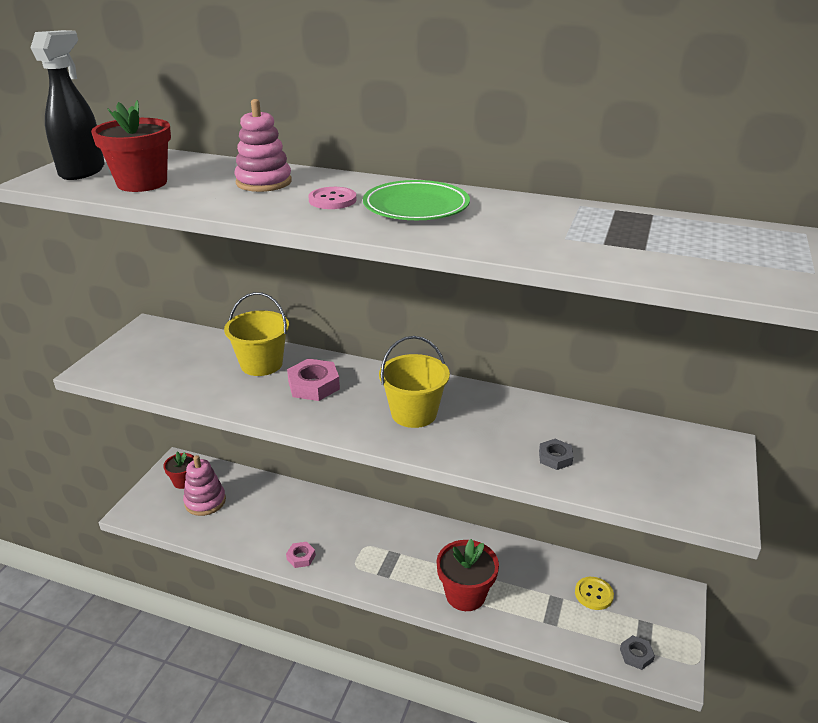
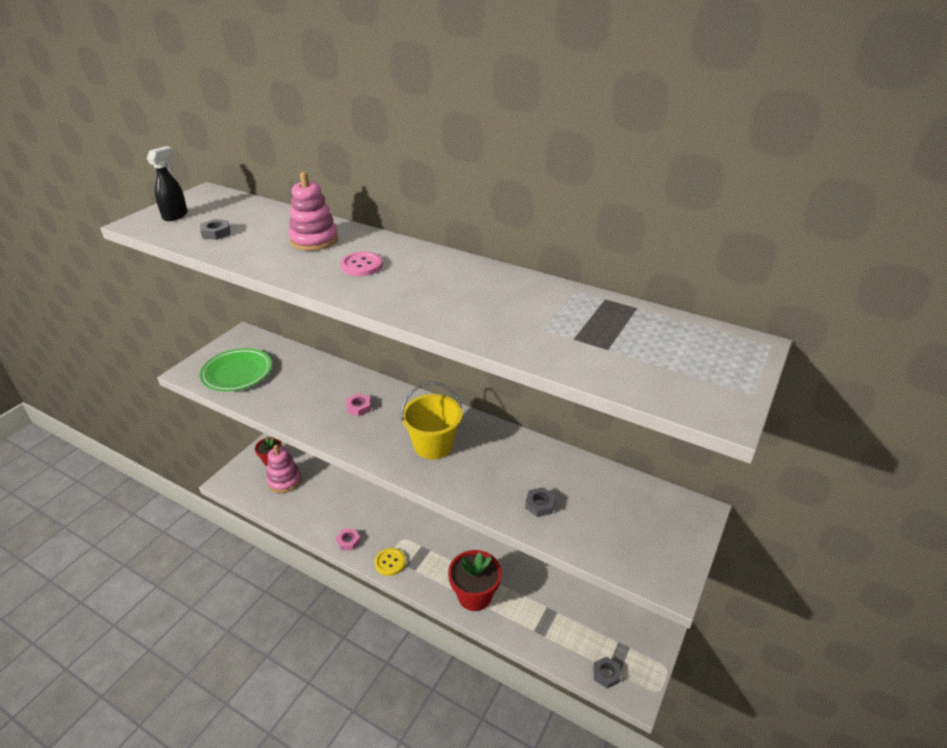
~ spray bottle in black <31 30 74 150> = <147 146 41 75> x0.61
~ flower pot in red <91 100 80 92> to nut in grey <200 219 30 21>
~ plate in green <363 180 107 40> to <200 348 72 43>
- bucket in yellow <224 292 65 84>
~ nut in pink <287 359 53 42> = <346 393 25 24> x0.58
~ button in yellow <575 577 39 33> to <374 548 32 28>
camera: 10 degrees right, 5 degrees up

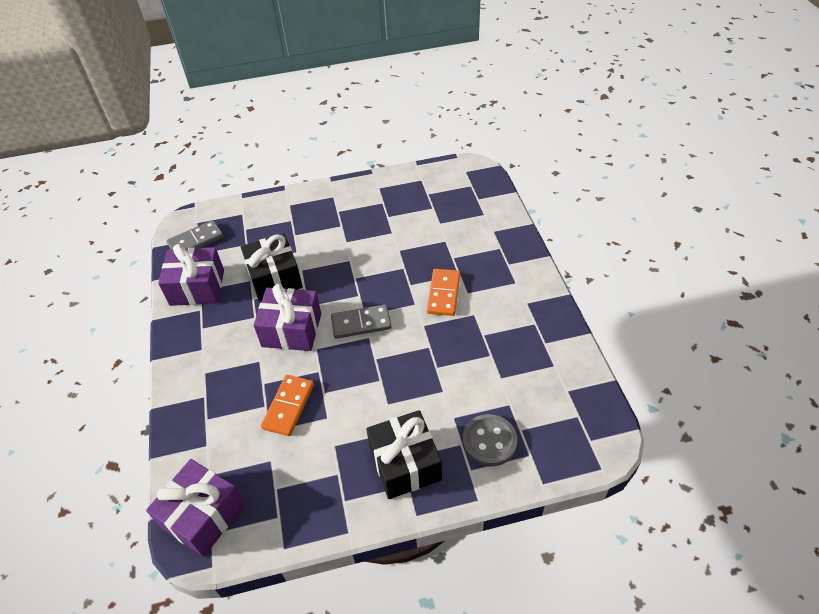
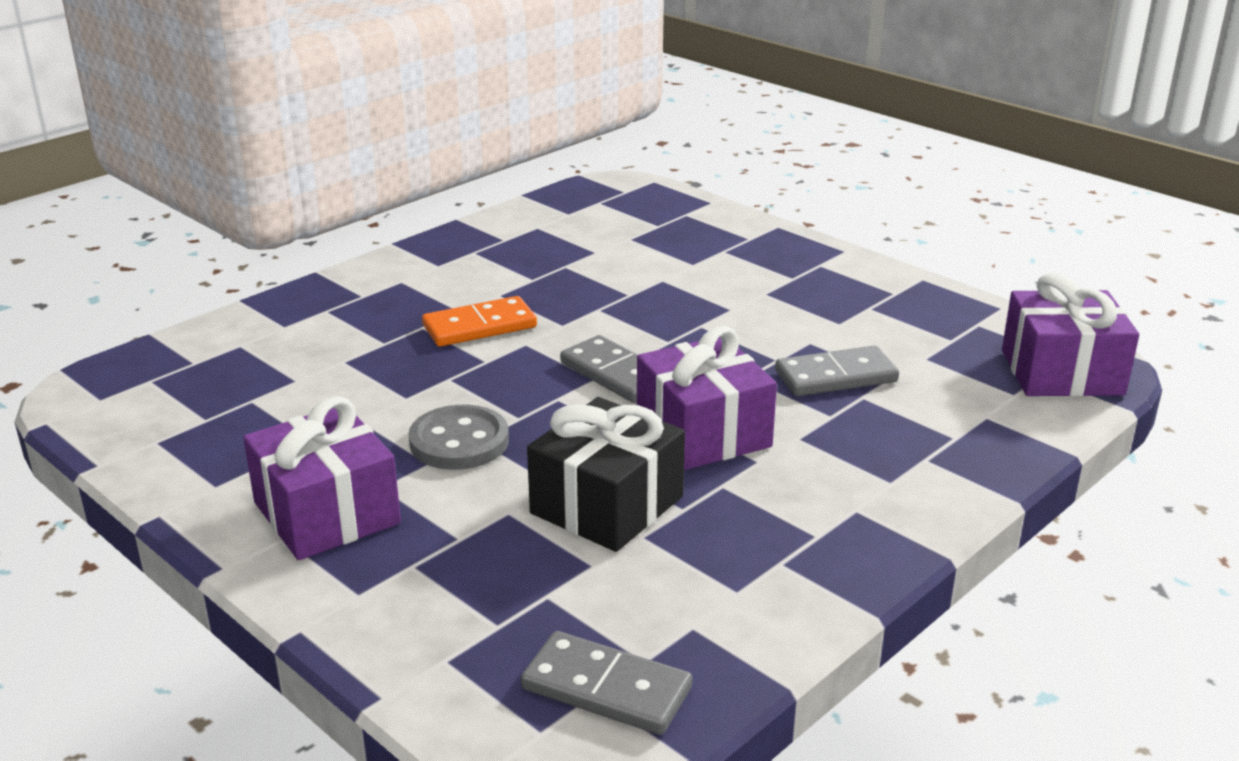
~ gift in purple <158 244 66 62> to <243 396 158 164>
~ domino in orange <261 375 53 61> to domino in grey <775 346 124 50>
- gift in black <366 410 76 89>
~ button in grey <463 414 54 53> to <409 405 100 65>
camera: 125 degrees left, 20 degrees down

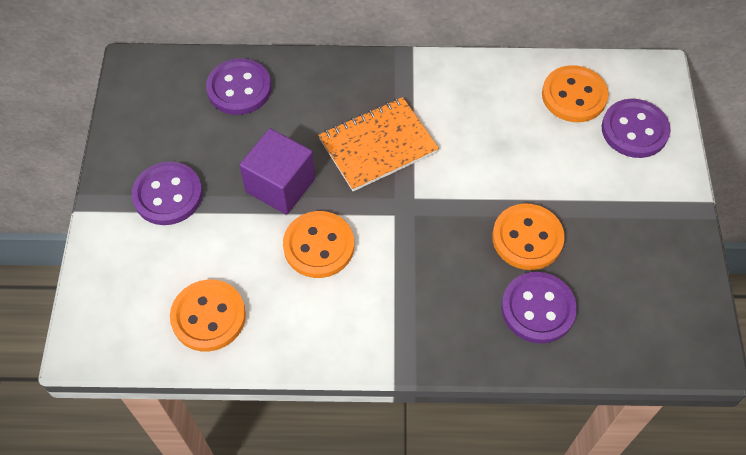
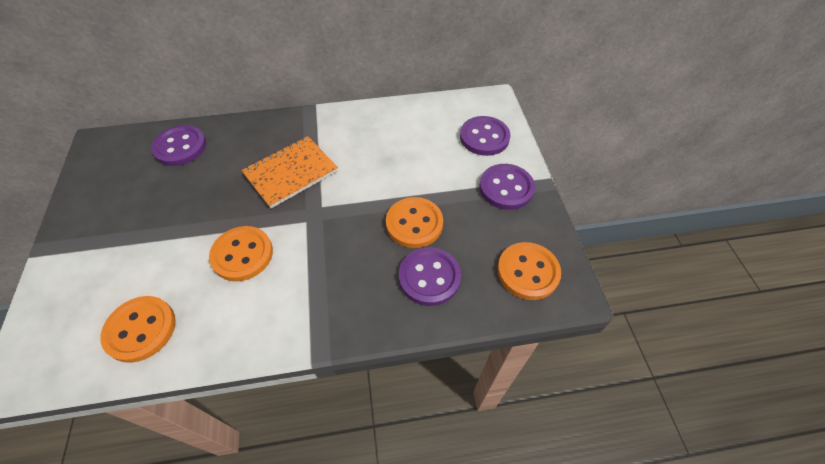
~ button in orange <542 65 67 57> to <497 242 64 58>
- cube in purple <239 128 76 87>
~ button in purple <132 162 71 63> to <479 164 56 46>
camera: 10 degrees left, 5 degrees down

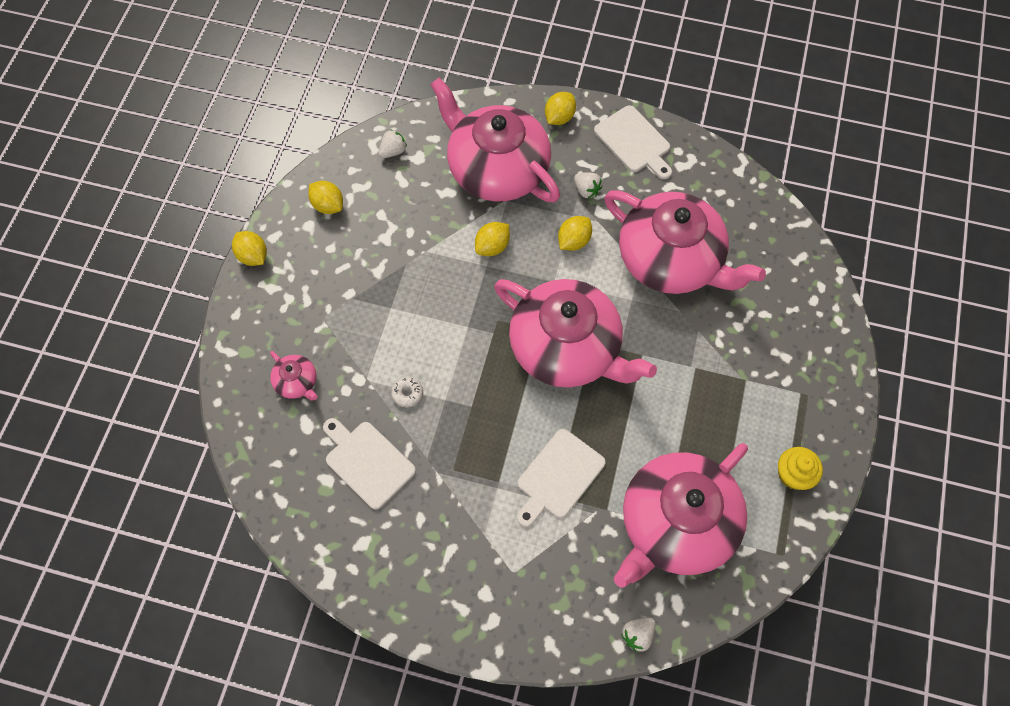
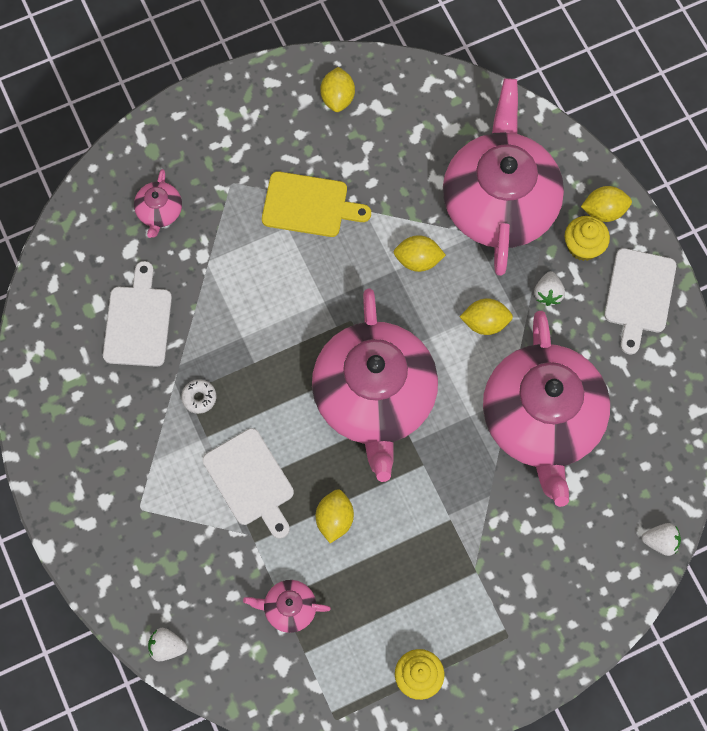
~ strawberry in white <379 129 28 29> to <642 523 39 33>
~ lemon in yellow <232 231 35 35> to <316 489 38 54>
~ donut in white <391 377 32 30> to <181 380 35 34>
~ cutting board in white <517 429 89 98> = <203 428 91 111> 120 degrees counterclockwise
~ teapot in pink <614 443 134 145> = <243 580 88 53> x0.40
+ cutting board in yellow <262 171 109 66>
+ cupcake in yellow <565 216 45 45>
camera: 50 degrees right, 5 degrees up

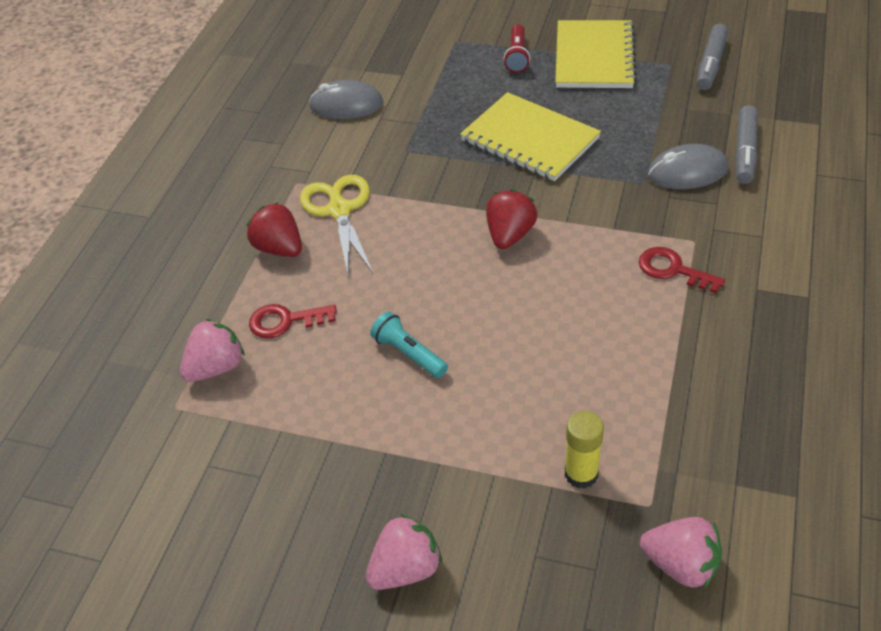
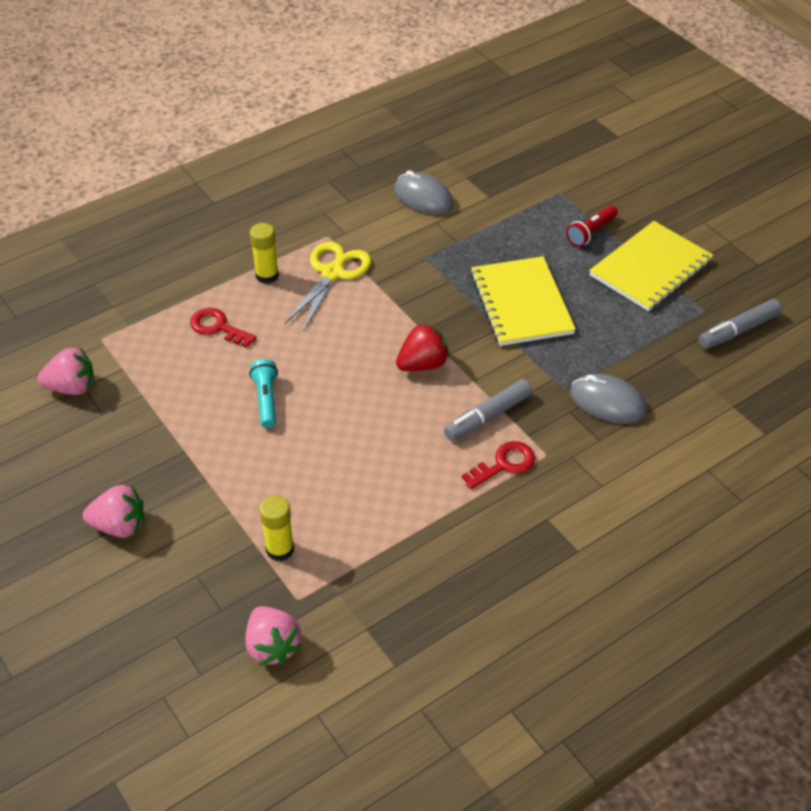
~ marker in grey <735 105 23 79> to <444 379 88 62>
~ strawberry in red <246 202 56 55> to glue stick in yellow <250 223 29 61>
~ key in red <639 247 86 46> = <462 441 73 48> 75 degrees clockwise
~ strawberry in pink <180 319 65 63> to <37 348 57 47>
camera: 35 degrees right, 0 degrees up

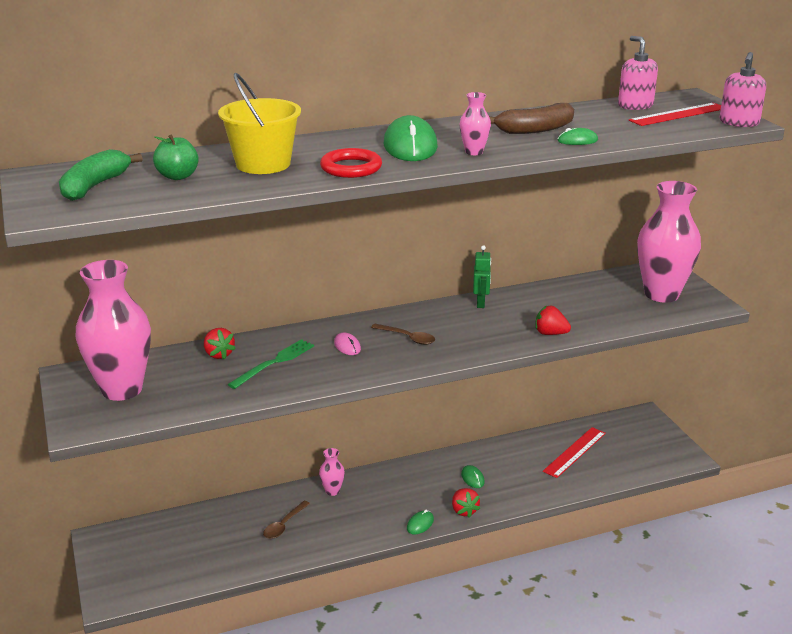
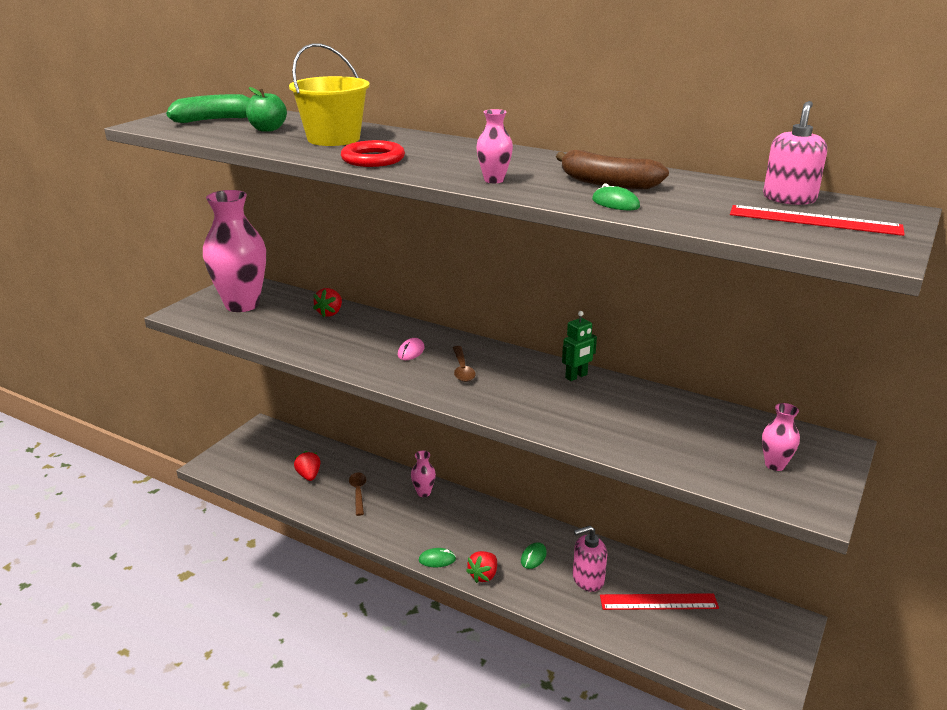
~ soap dispenser in pink <719 52 47 75> to <573 526 34 66>
- mouse in green <384 115 54 46>
~ vase in pink <637 181 64 122> = <762 403 38 68> x0.43
~ strawberry in red <535 305 36 30> to <294 451 27 30>
- fork in green <227 339 87 50>
~ spoon in brown <263 501 47 38> = <349 472 17 44> 90 degrees clockwise
camera: 50 degrees right, 0 degrees up

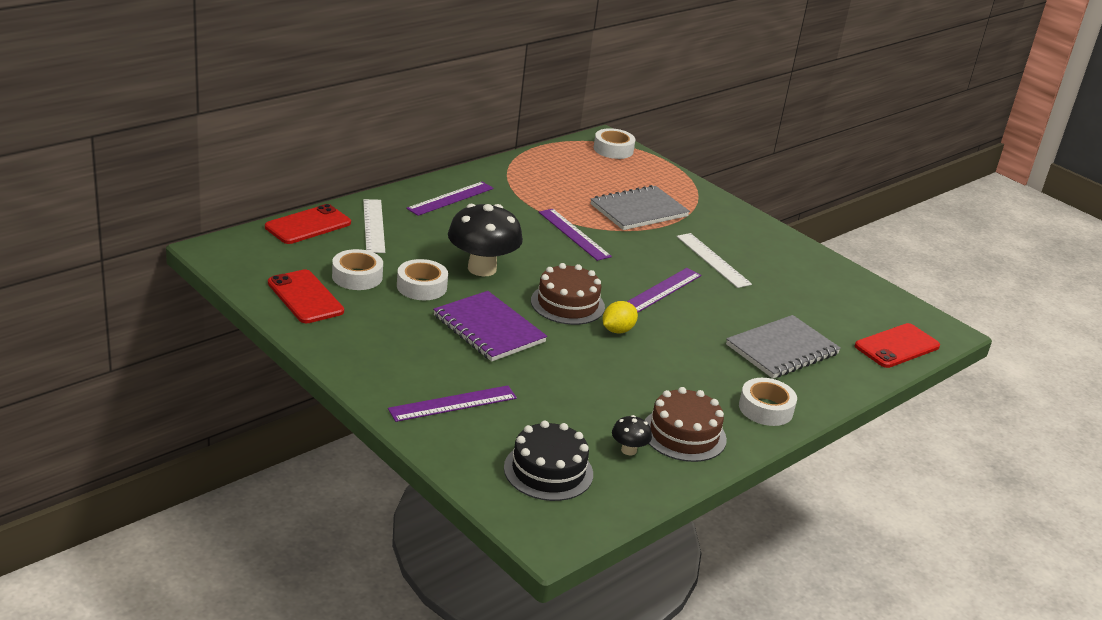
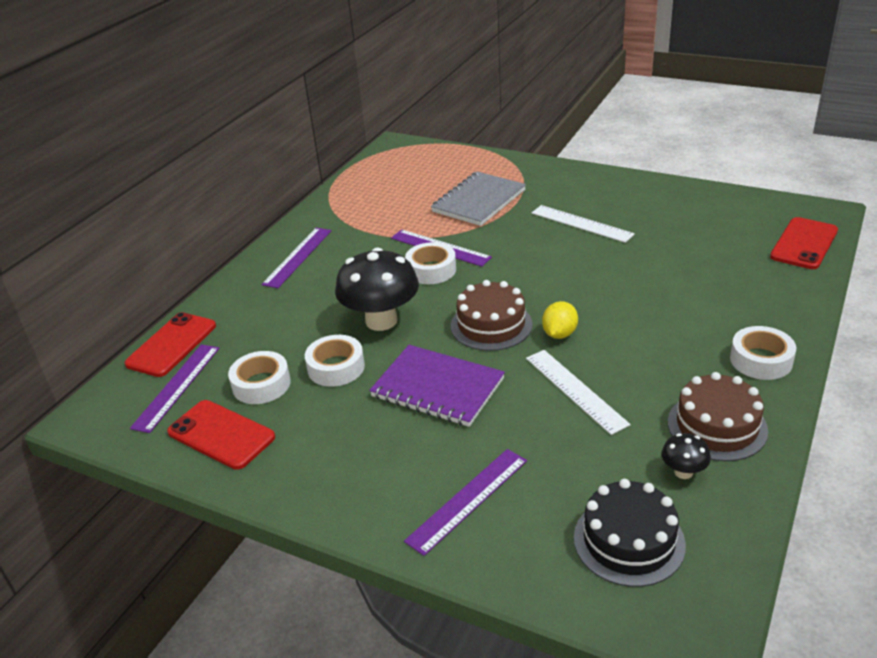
~ tape in white <594 128 41 31> to <405 242 51 42>
~ ruler in white <363 199 22 54> to <526 350 105 85>
~ ruler in purple <627 268 74 45> to <130 344 90 89>
- notebook in grey <726 315 115 64>
camera: 15 degrees left, 5 degrees up

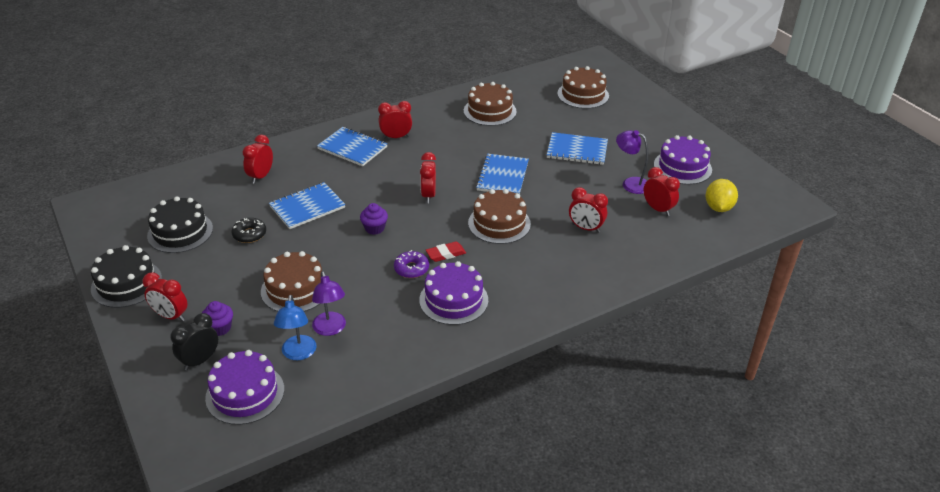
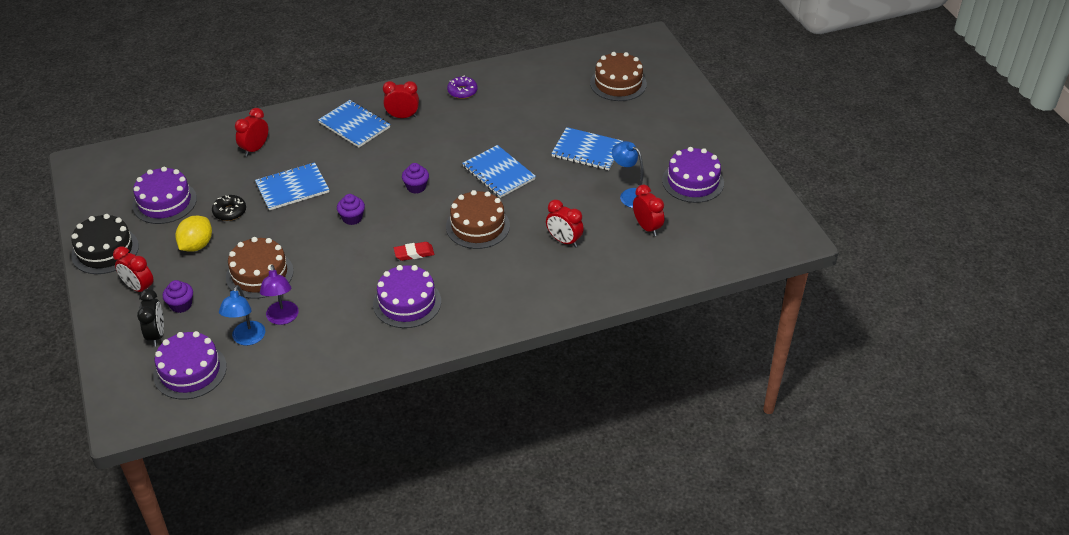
- cake in brown <464 82 53 44>
~ lamp in purple <616 130 32 64> to lamp in blue <612 141 32 67>
~ clock in red <420 152 16 51> to cupcake in purple <402 163 27 31>
~ notebook in blue <476 154 53 41> = <462 145 74 53> 60 degrees counterclockwise
~ lemon in yellow <705 179 33 33> to <175 216 37 36>
~ cake in black <147 196 66 57> to cake in purple <132 167 65 57>
~ donut in purple <394 250 35 28> to <447 76 31 23>
~ clock in black <170 313 48 57> = <137 289 27 58> 120 degrees clockwise
camera: 10 degrees right, 5 degrees up

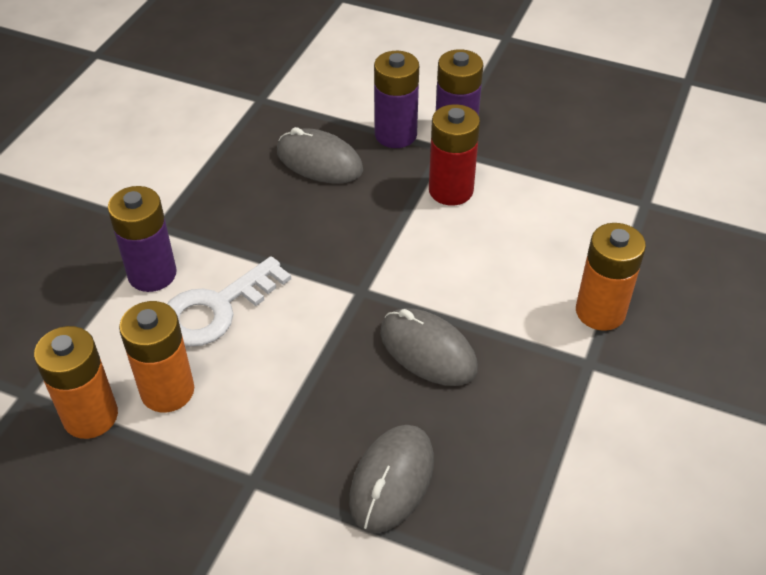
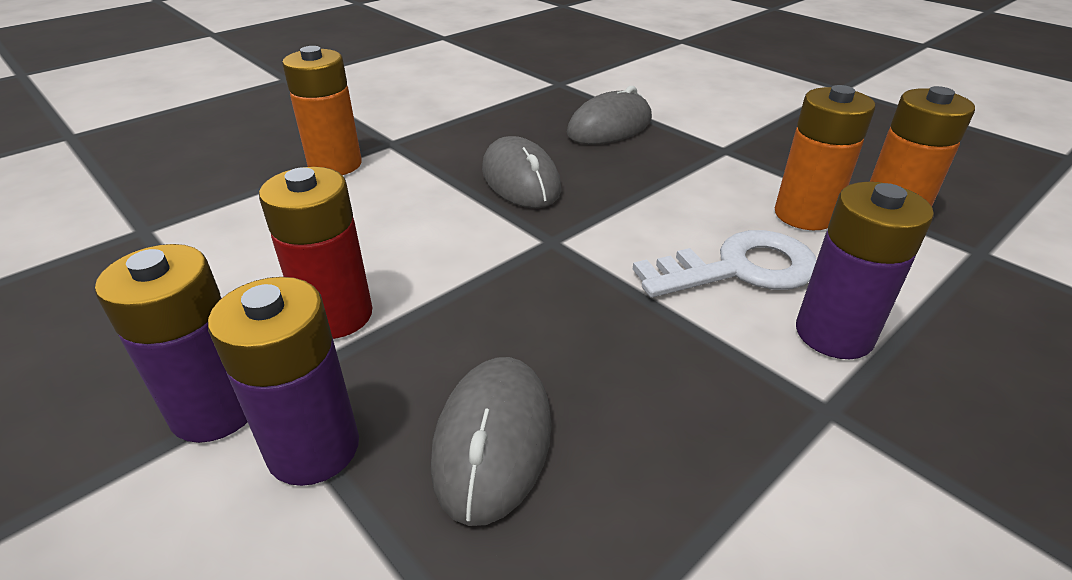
~ mouse in grey <277 127 86 57> = <431 357 121 169> 45 degrees clockwise
camera: 155 degrees left, 10 degrees down

